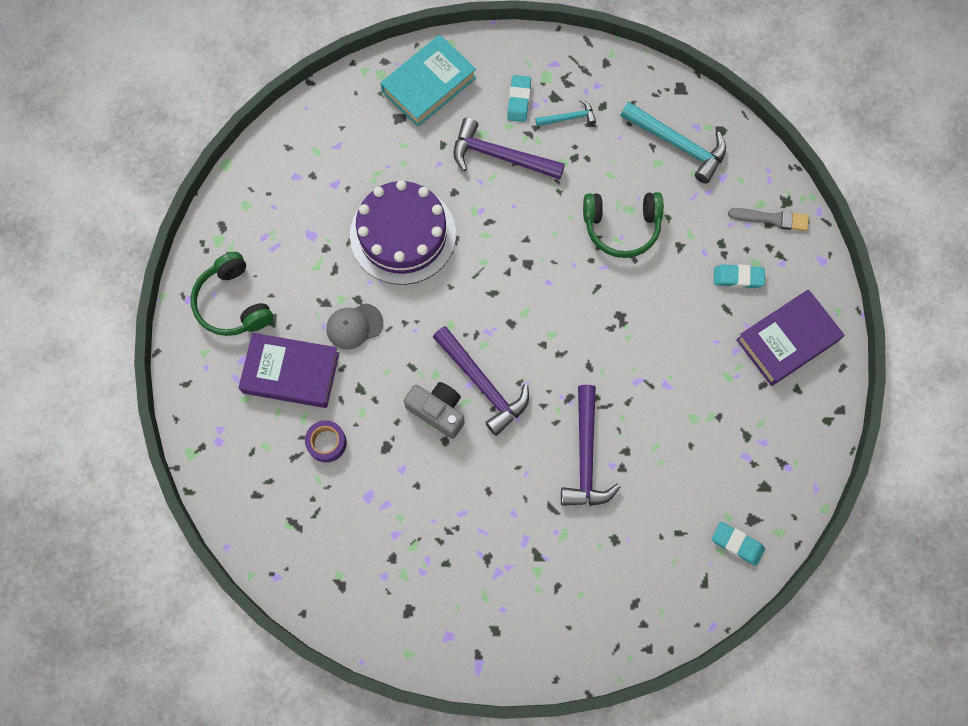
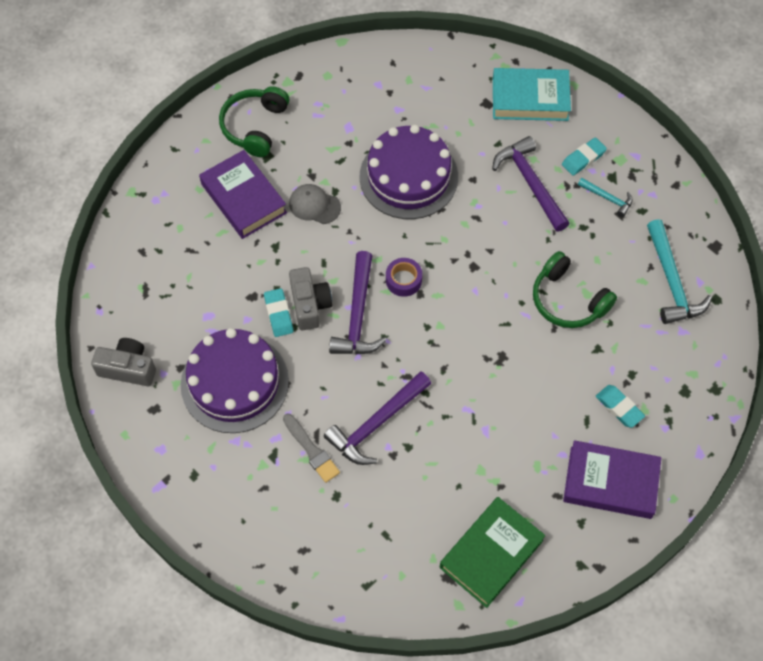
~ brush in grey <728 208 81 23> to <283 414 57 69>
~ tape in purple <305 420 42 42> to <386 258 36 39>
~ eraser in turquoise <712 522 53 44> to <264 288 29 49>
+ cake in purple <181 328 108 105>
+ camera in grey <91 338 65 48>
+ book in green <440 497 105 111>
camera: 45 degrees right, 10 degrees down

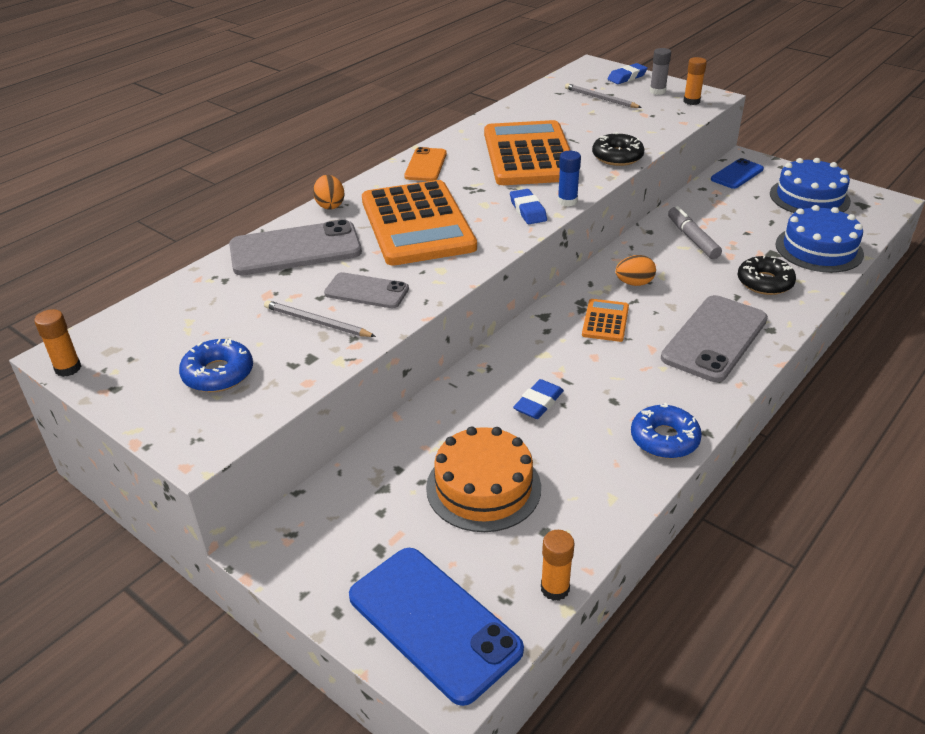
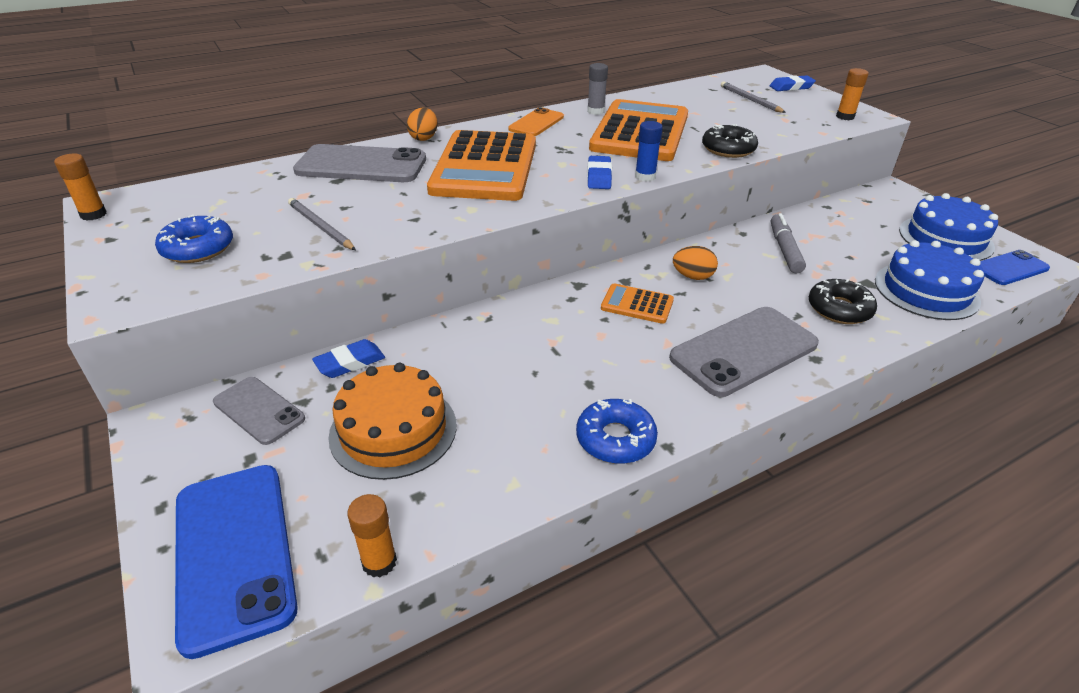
~ glue stick in grey <650 48 21 47> to <587 63 21 52>
~ phone in blue <711 158 53 31> to <980 250 70 35>
~ phone in grey <324 272 85 36> to <213 377 92 68>
~ calculator in orange <582 299 47 43> = <601 284 73 40> 105 degrees counterclockwise
~ eraser in blue <513 379 51 40> to <312 339 73 39>
camera: 20 degrees right, 0 degrees up

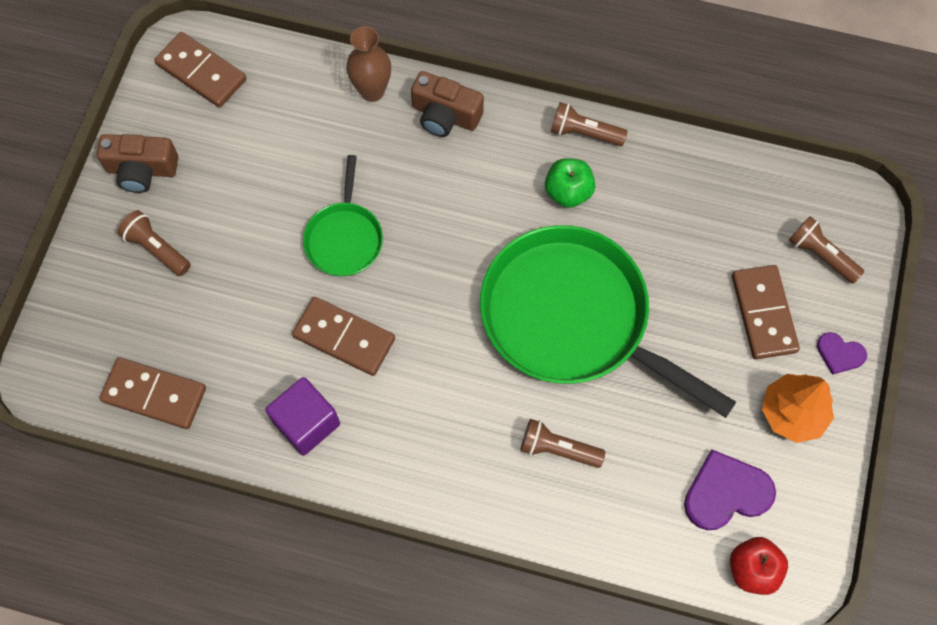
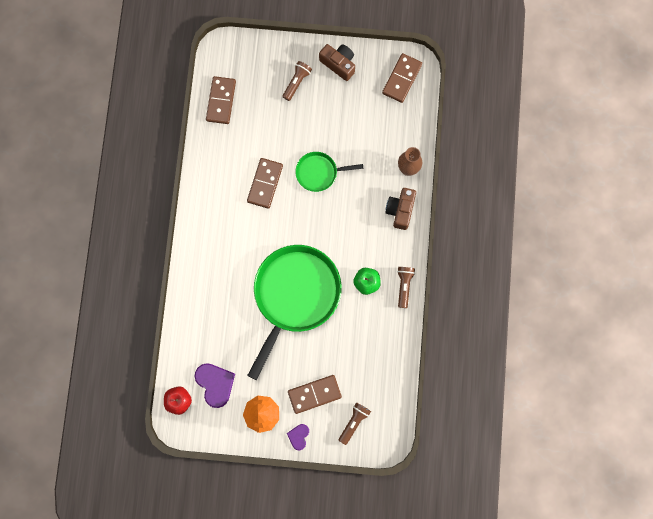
~ camera in brown <97 134 81 59> = <319 44 36 37> 135 degrees clockwise
- cube in purple <265 377 75 79>
- flashlight in brown <520 419 85 49>
camera: 80 degrees right, 10 degrees up

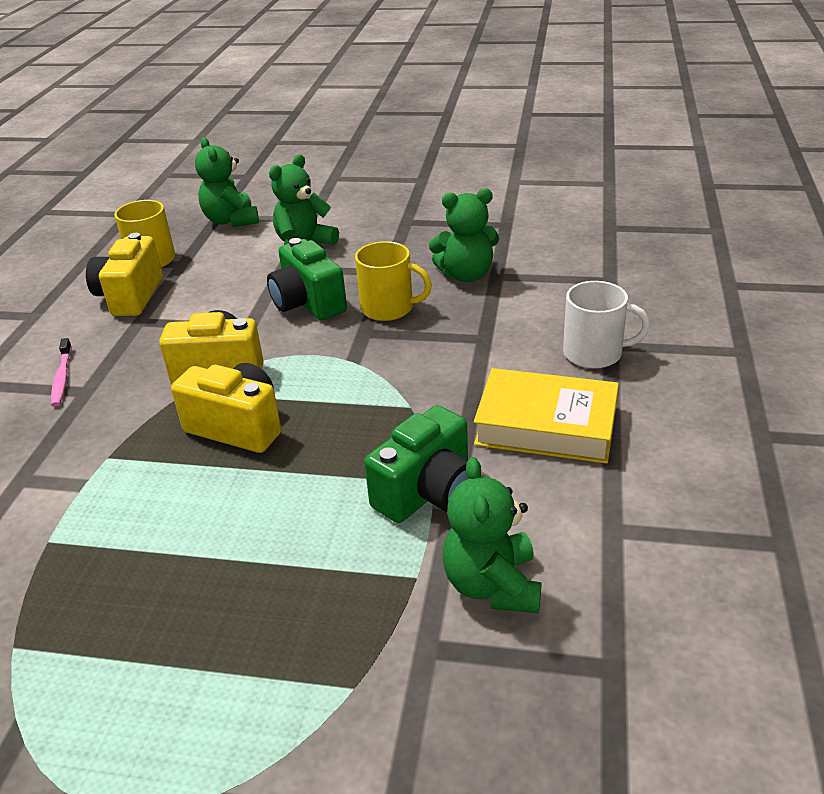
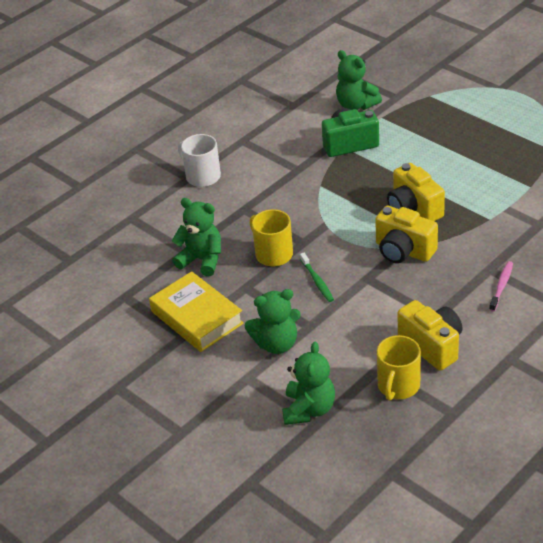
~ camera in yellow <86 233 77 83> = <398 300 65 71> 75 degrees counterclockwise
~ camera in green <267 238 80 82> to toothbrush in green <300 253 34 49>
~ book in yellow <474 368 145 96> to <149 271 95 81>
~ teddy bear in green <443 457 98 157> = <336 50 46 60> 105 degrees clockwise
camera: 145 degrees left, 5 degrees up

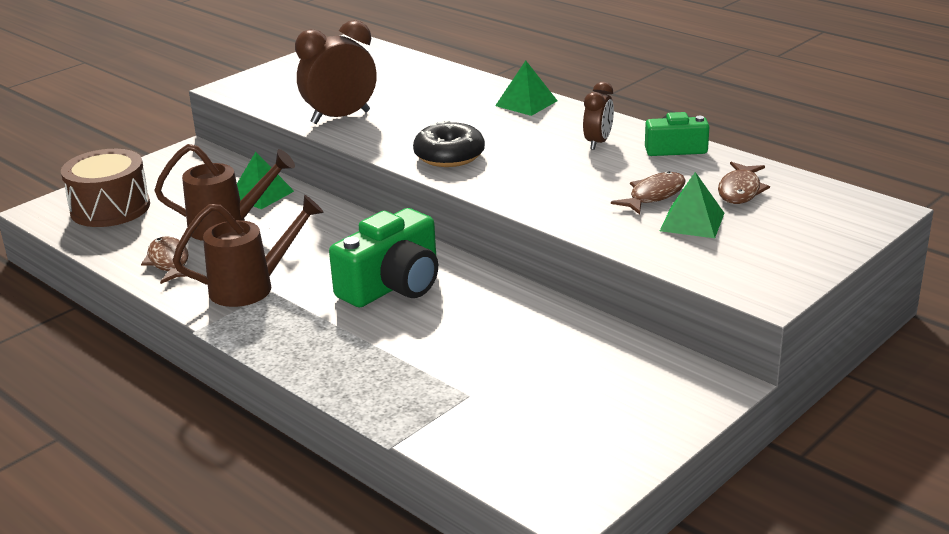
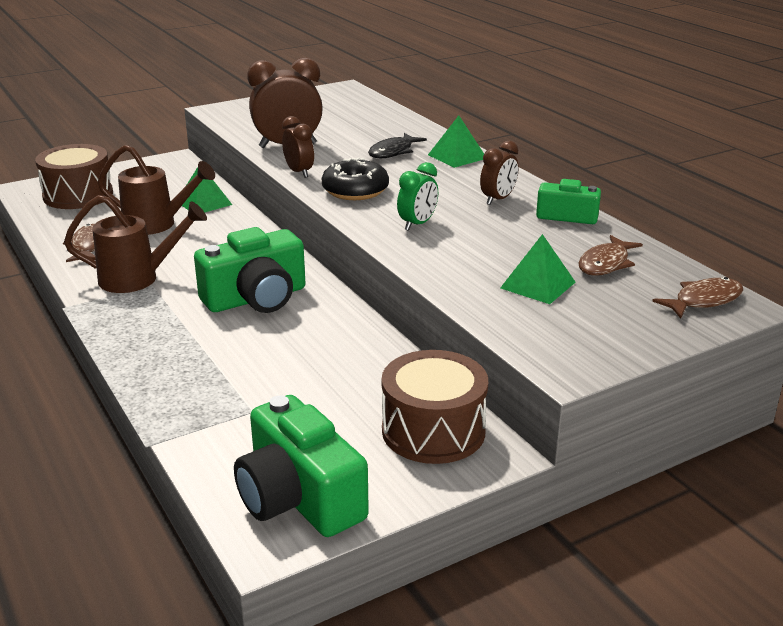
~ fish in brown <611 171 75 43> to <652 277 91 41>
+ clock in brown <282 116 32 62>
+ fish in black <368 133 59 25>
+ clock in green <397 162 41 69>
+ drum in brown <382 350 106 114>
+ camera in green <234 395 135 142>
camera: 15 degrees right, 0 degrees up

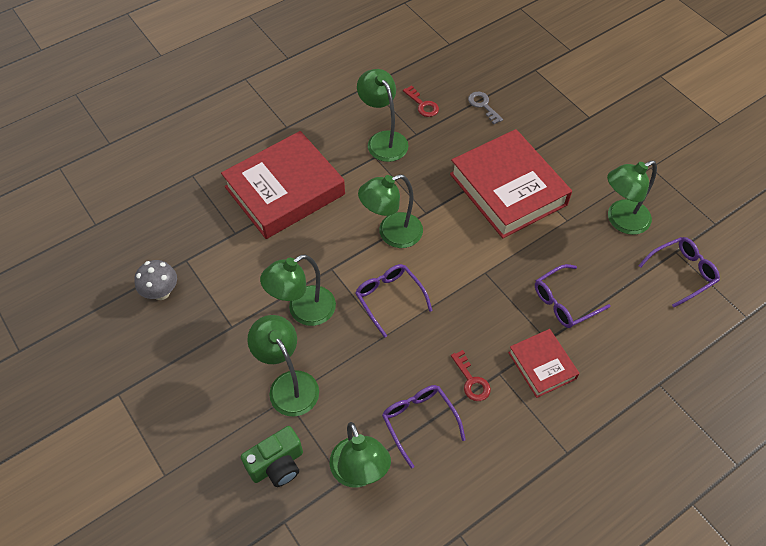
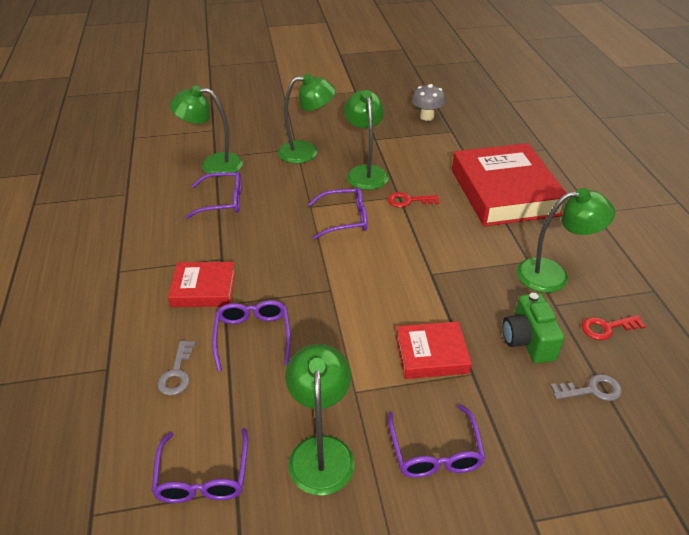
~ book in red <450 129 122 110> = <396 322 76 57> x0.51
- lamp in green <358 174 65 74>
~ key in red <451 350 40 51> to <388 192 51 15>
~ camera in green <241 426 62 61> to <502 293 63 70>
+ key in grey <157 340 39 56>
+ glasses in purple <388 404 98 74>
camera: 115 degrees right, 15 degrees down

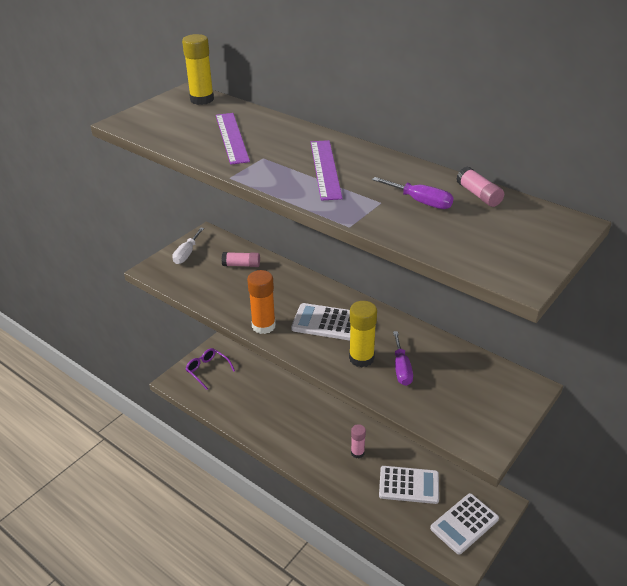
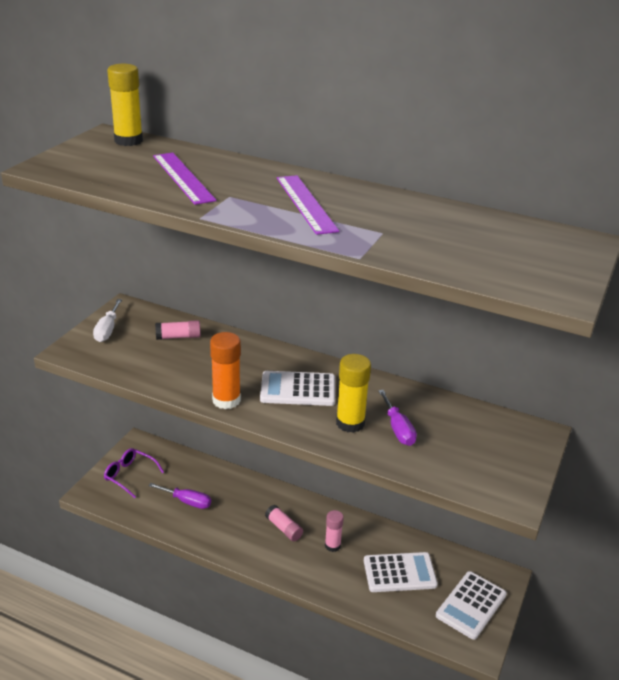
~ glue stick in pink <456 167 48 40> to <265 505 38 36>
~ screwdriver in purple <372 177 81 32> to <148 483 63 26>
camera: 15 degrees left, 5 degrees down

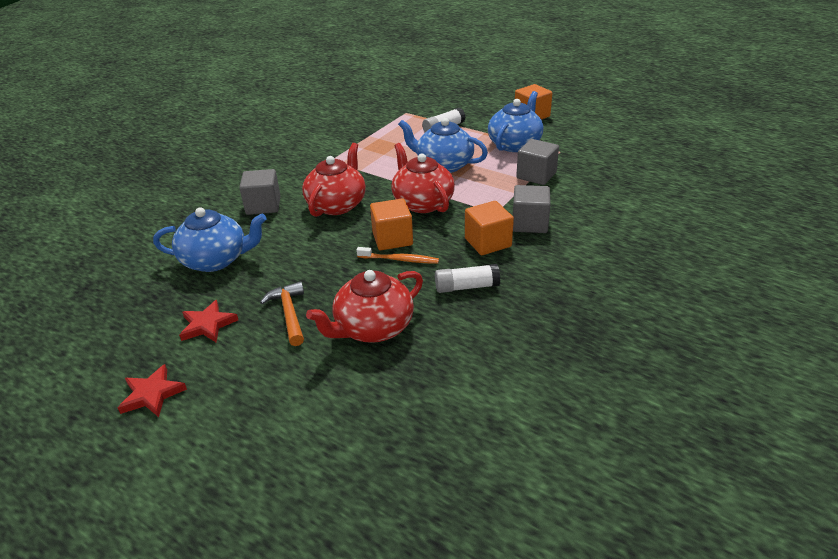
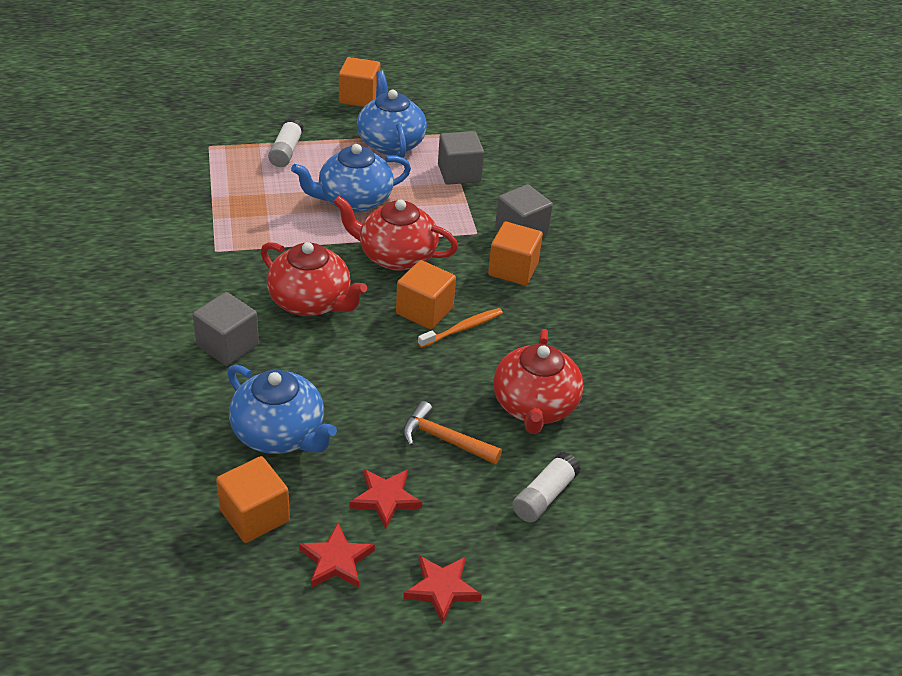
~ teapot in red <302 143 64 74> = <261 242 106 74> 150 degrees clockwise
~ teapot in blue <153 207 114 65> = <227 364 110 90> 90 degrees clockwise
~ glue stick in white <435 264 65 29> to <512 452 69 71>
+ cube in orange <216 456 74 87>
+ star in red <299 523 76 65>
camera: 50 degrees left, 5 degrees up

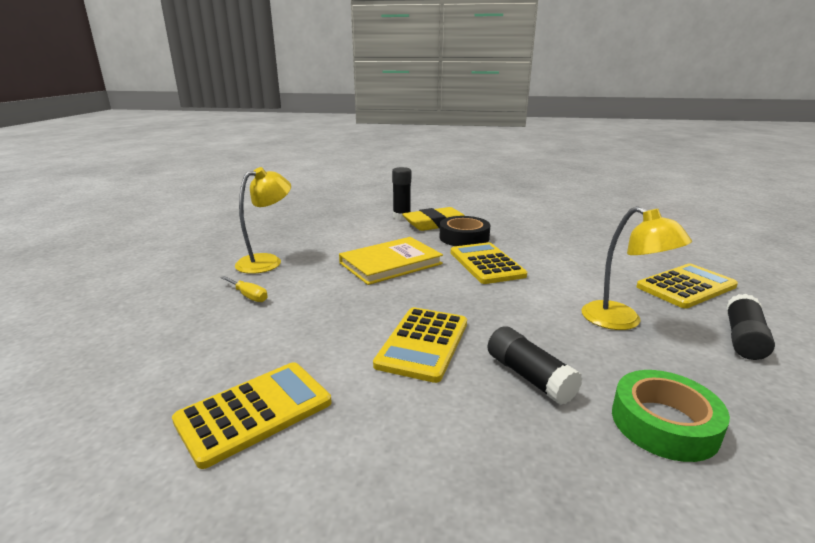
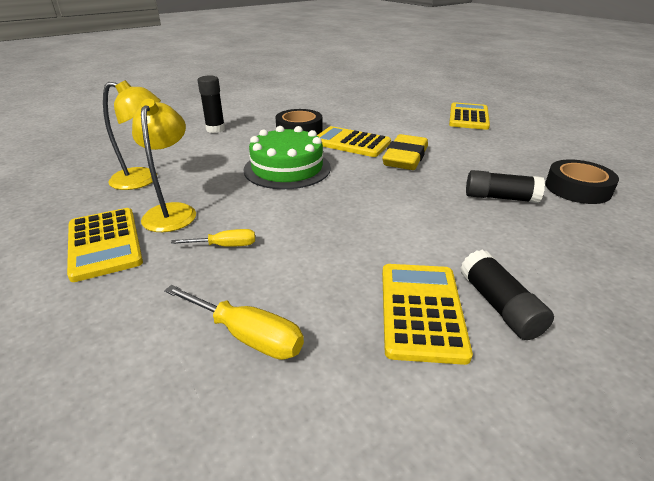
~ lamp in yellow <581 206 111 124> to <103 80 58 110>
~ eraser in yellow <402 207 63 24> to <382 134 46 36>
~ book in yellow <339 237 104 48> to cake in green <243 126 88 63>
~ glue stick in black <726 294 49 66> to <460 250 94 90>
~ calculator in yellow <373 307 94 76> to <67 208 76 74>
~ tape in green <612 370 118 92> to tape in black <545 159 74 45>
+ screwdriver in yellow <164 285 140 75>
camera: 45 degrees left, 10 degrees up

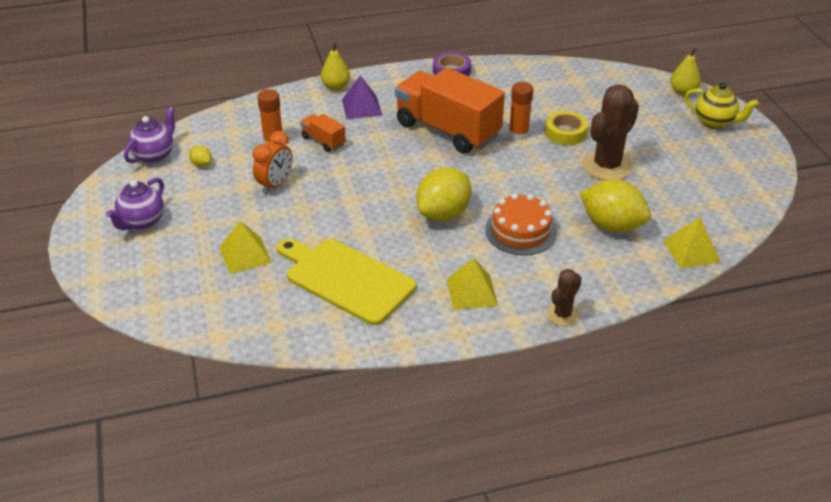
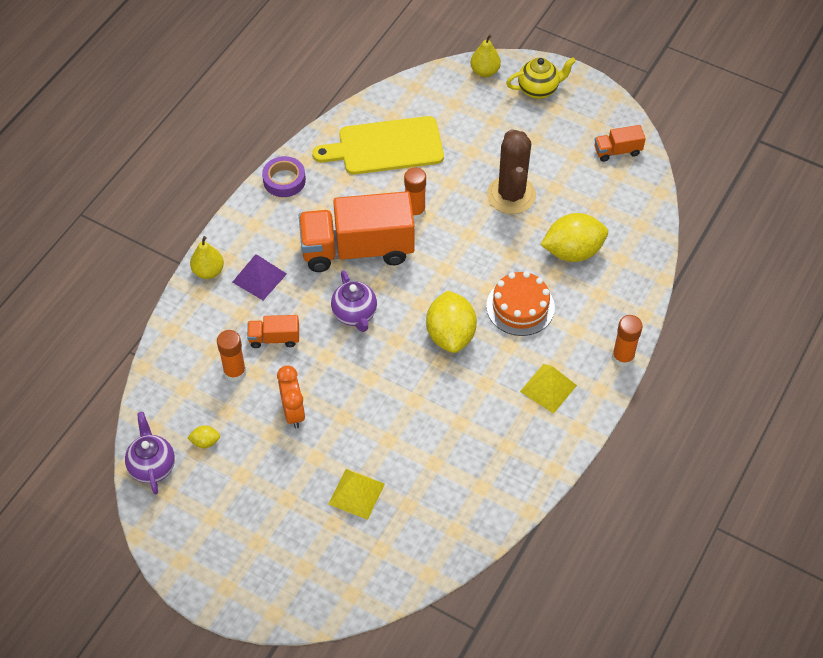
- tape in yellow <545 111 43 34>
~ teapot in purple <106 178 58 52> to <331 270 46 62>
- pyramid in yellow <663 217 57 51>
~ cutting board in yellow <277 238 139 87> to <312 116 132 59>
~ cactus in brown <547 269 35 57> to glue stick in orange <612 315 31 52>
+ truck in orange <595 125 51 37>
camera: 45 degrees left, 15 degrees up

